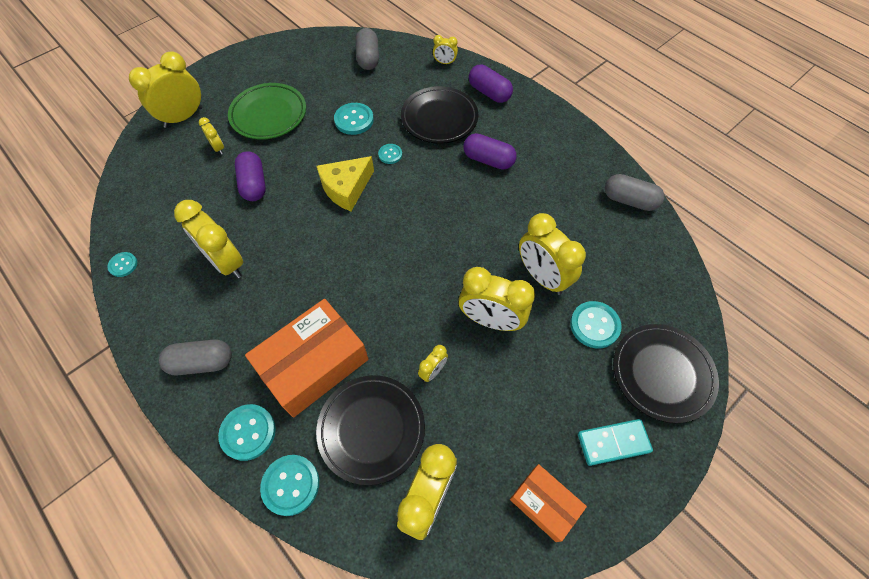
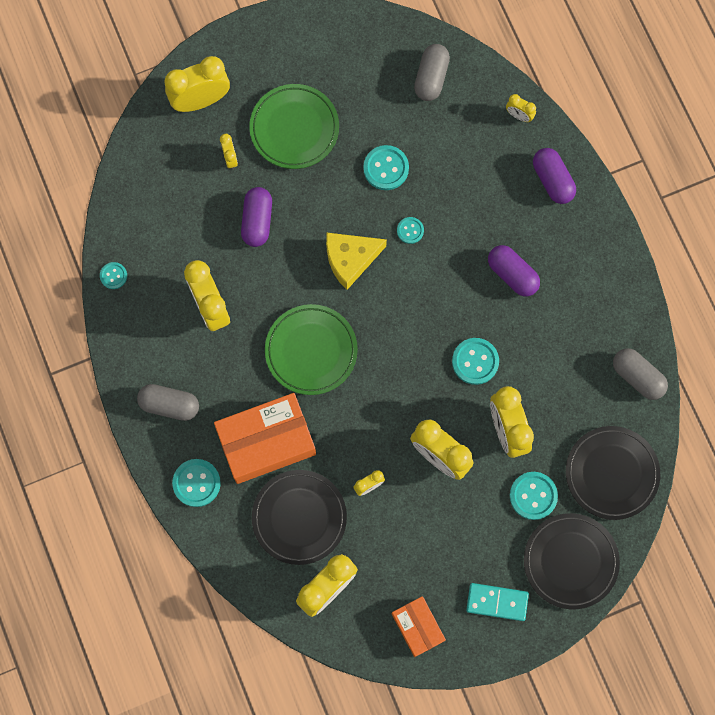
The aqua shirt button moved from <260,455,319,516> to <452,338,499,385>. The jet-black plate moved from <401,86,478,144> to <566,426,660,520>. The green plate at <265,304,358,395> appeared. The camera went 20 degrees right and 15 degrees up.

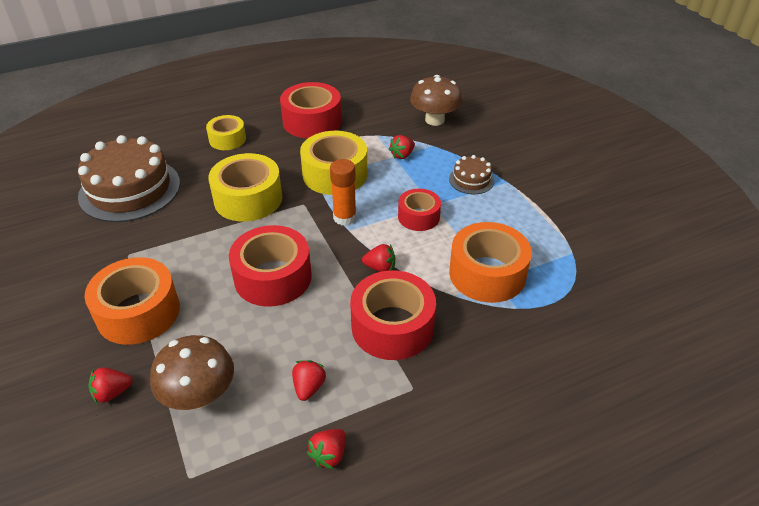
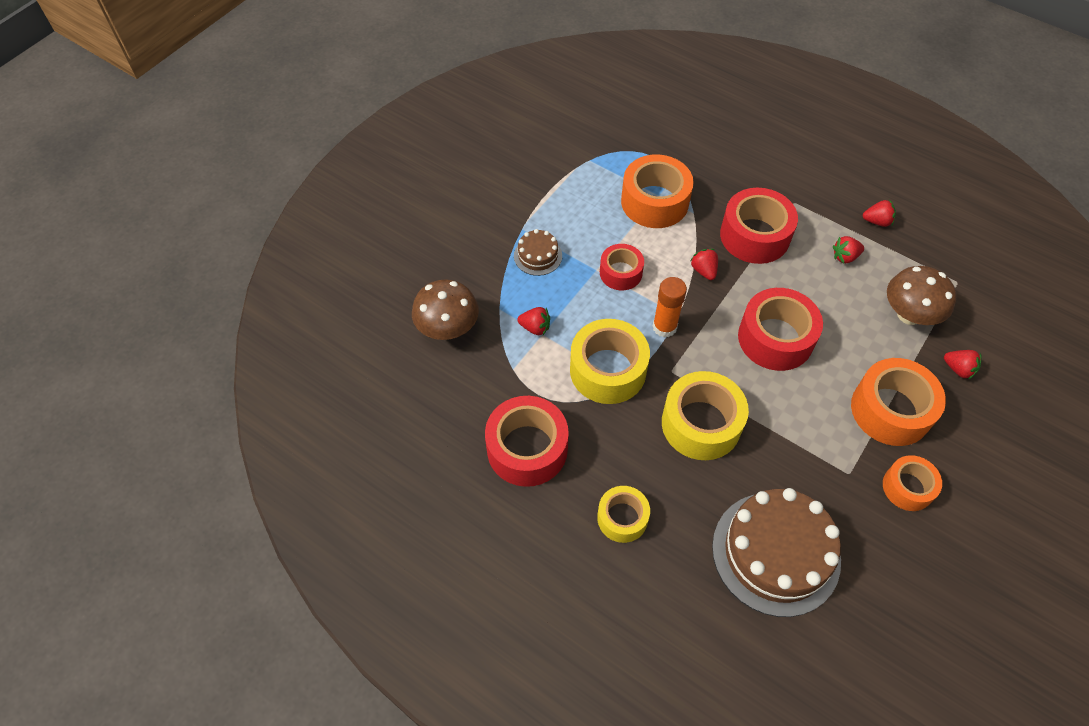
The bright orange roll of tape at <883,455,942,511> appeared. The camera went 120 degrees left and 15 degrees up.

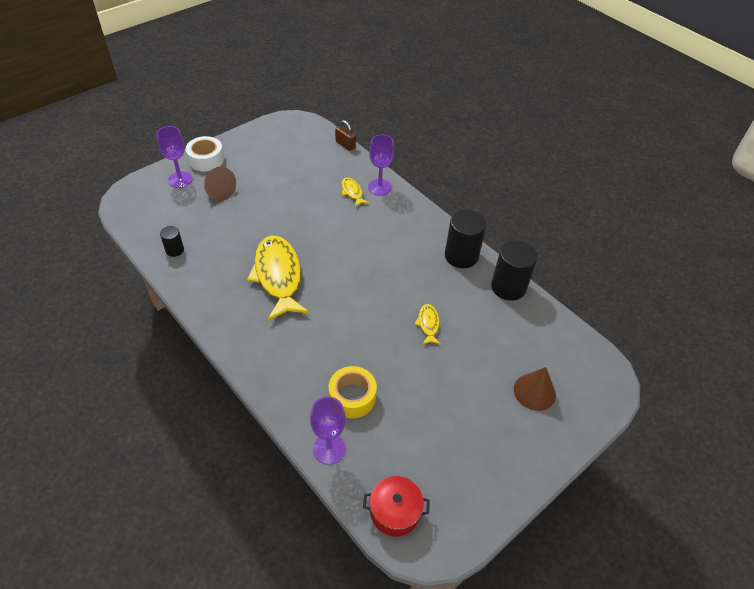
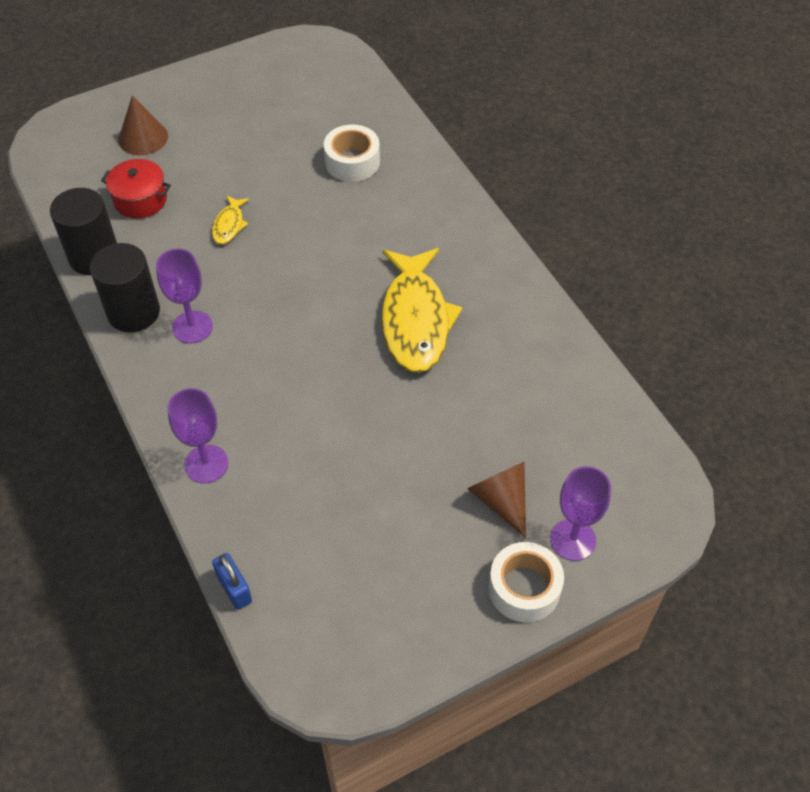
The jet-black cylinder at <160,226,184,257> disappeared. The purple chalice moved from <310,396,346,465> to <156,248,213,344>. The yellow roll of tape at <329,366,377,418> became the snow-white roll of tape at <324,124,380,182>. The dark brown padlock at <335,120,356,151> became the cobalt padlock at <212,553,252,610>. The yellow fish at <341,178,369,207> disappeared. The crimson cooking pot moved from <363,476,430,536> to <101,159,171,219>. The camera went 165 degrees left and 5 degrees up.

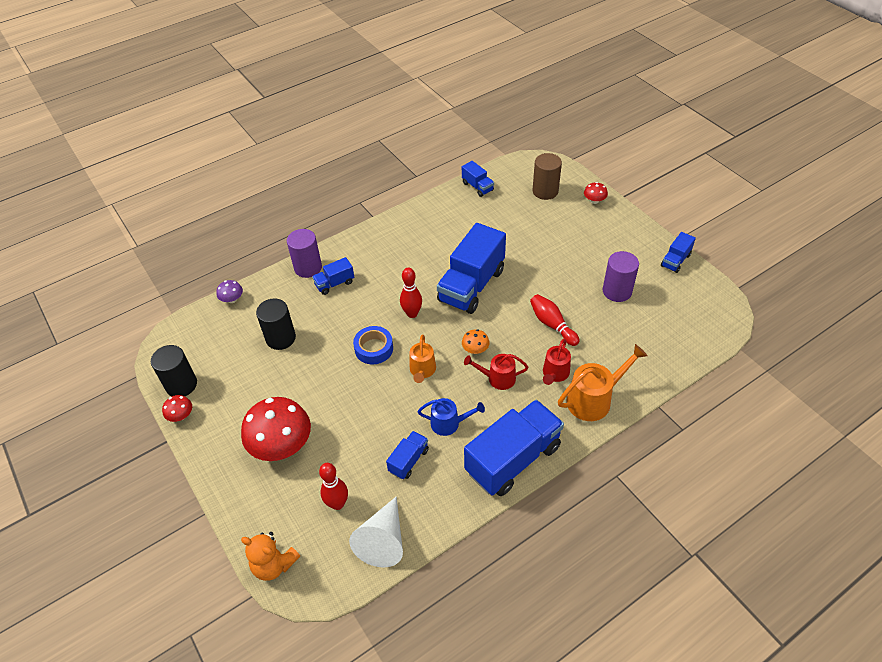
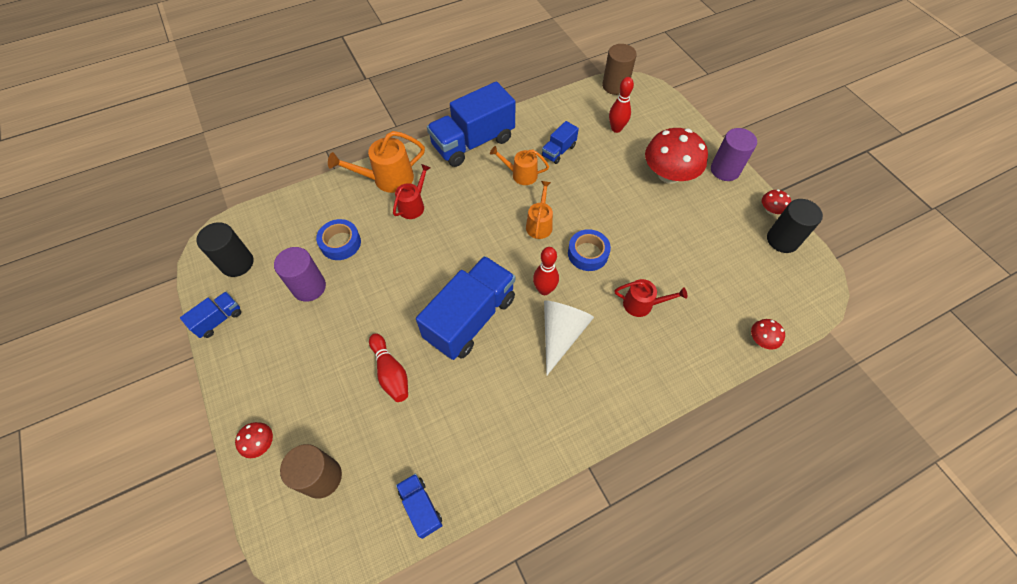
The purple mushroom at <216,280,243,303> became the crimson mushroom at <751,319,785,349>. The bright orange teddy bear at <241,532,300,581> disappeared. The jet-black cylinder moved from <256,298,296,350> to <196,222,253,277>. The purple cylinder moved from <287,229,322,278> to <711,128,757,181>. The cobalt toy truck at <312,257,354,295> disappeared. The snow-white solid cone moved from <349,496,403,568> to <544,300,594,376>. The cobalt watering pot at <418,398,485,436> became the bright orange watering pot at <490,146,549,185>. The bright orange mushroom at <462,329,490,354> disappeared. The crimson watering pot moved from <464,354,529,390> to <615,279,687,317>. The crimson tenpin moved from <530,294,580,346> to <369,334,408,402>. The cobalt roll of tape at <316,219,361,260> appeared. The dark brown cylinder at <602,44,637,95> appeared. The camera went 175 degrees left and 10 degrees up.

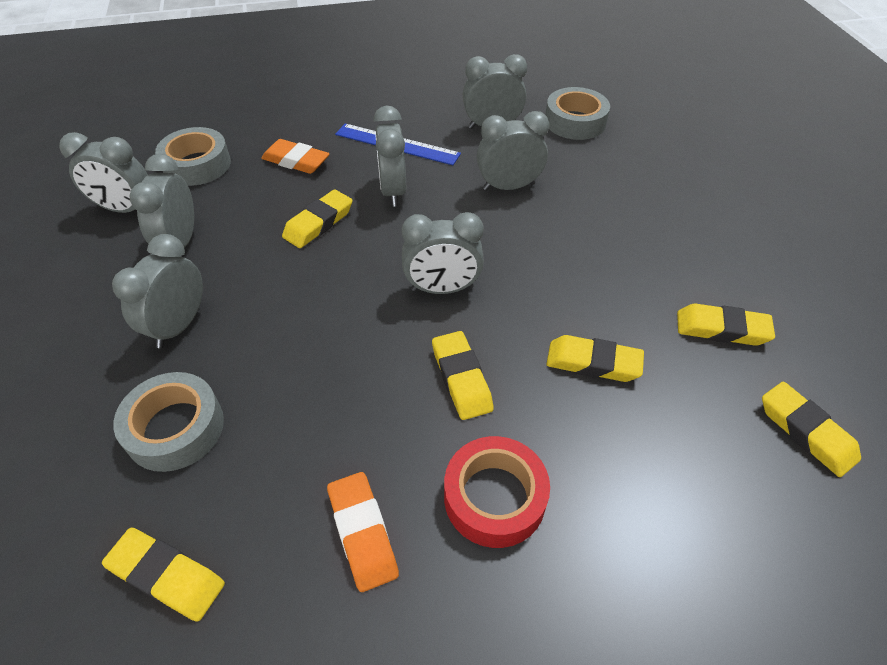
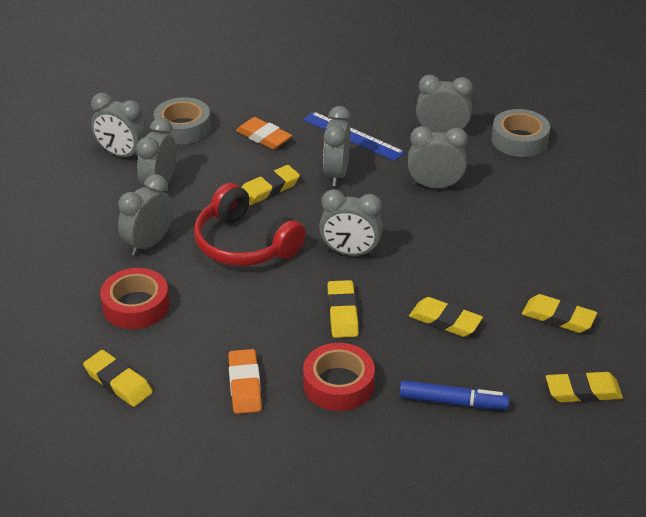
The gray roll of tape at <113,372,224,472> became the crimson roll of tape at <100,268,170,329>. The yellow pencil eraser at <762,381,861,477> turned 75 degrees counterclockwise. The crimson over-ear headphones at <194,183,306,266> appeared. The cobalt felt pen at <399,380,510,410> appeared. The camera went 15 degrees right and 10 degrees down.

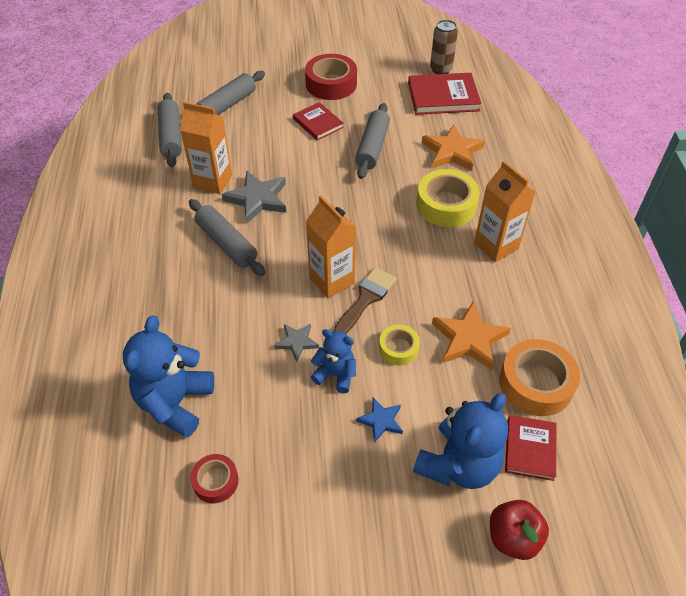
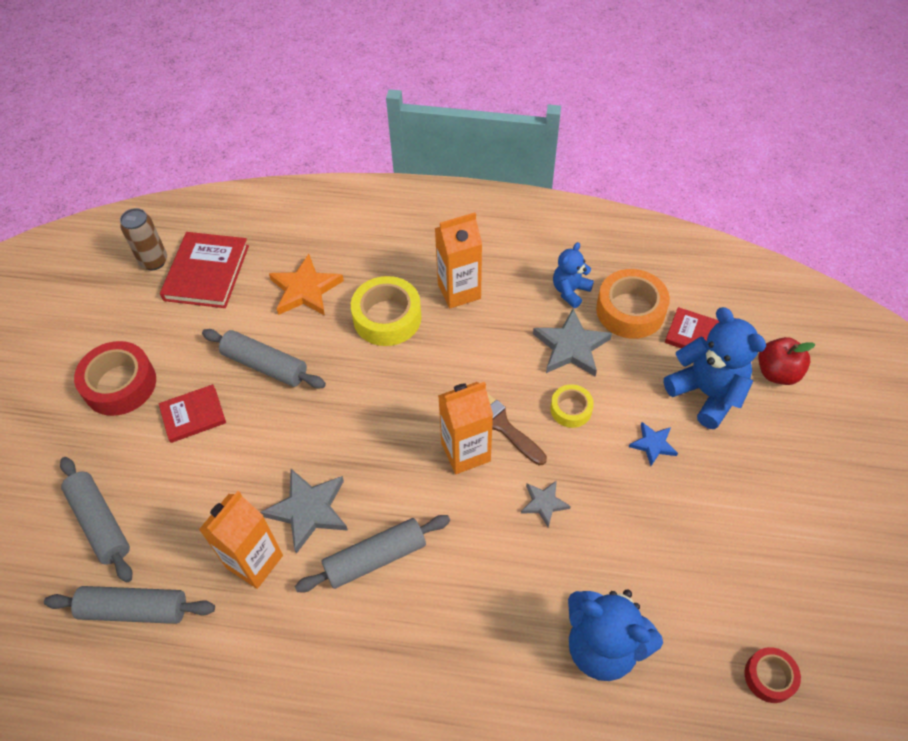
The crimson roll of tape moved from <190,454,239,503> to <745,647,801,703>. The cobalt teddy bear moved from <311,329,356,394> to <553,242,594,308>. The bright orange star at <432,301,511,370> became the gray star at <533,309,612,377>. The camera went 75 degrees left and 5 degrees up.

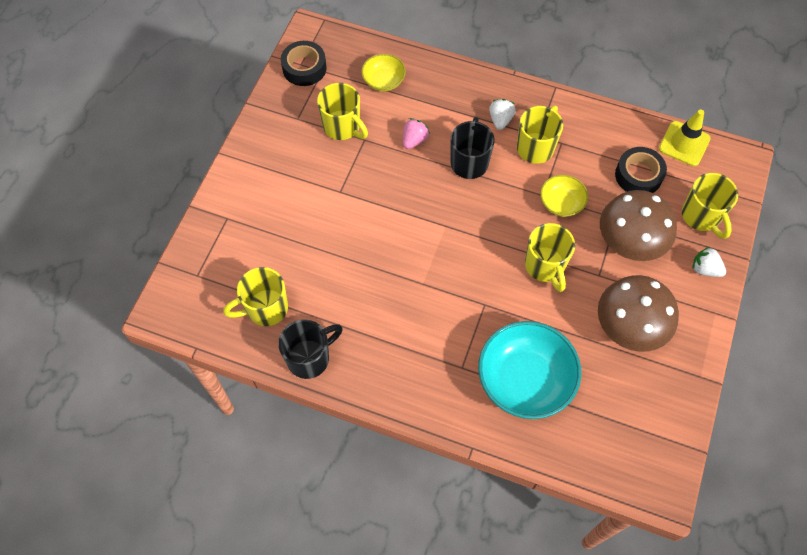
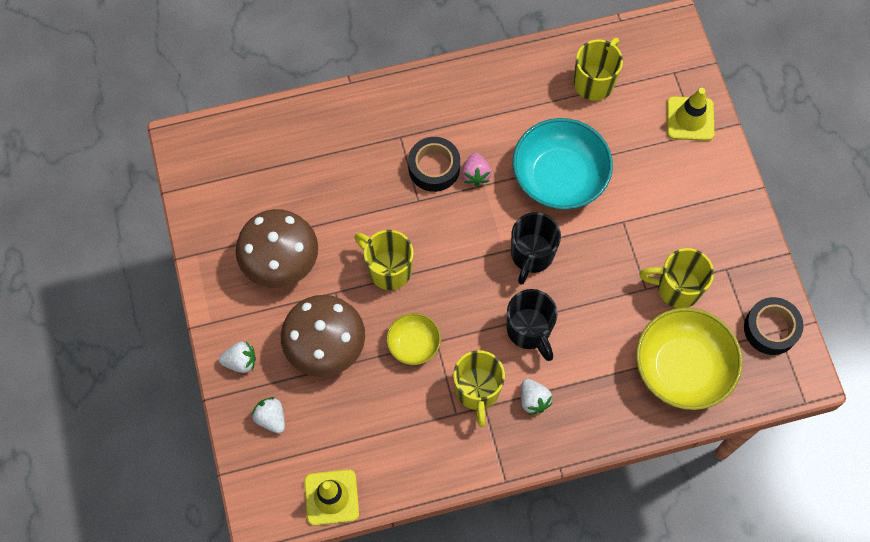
The jet-black tea mug moved from <278,319,343,379> to <511,212,561,285>. The yellow deep dish at <361,54,406,91> changed to 1.92 times the size. The pink berry moved from <403,118,430,149> to <462,153,492,186>. The aqua deep dish moved from <478,321,581,419> to <513,118,613,210>. The jet-black roll of tape moved from <615,147,667,193> to <408,137,460,192>. The yellow tea mug at <682,173,738,239> was replaced by the snow-white berry at <252,397,285,433>. The yellow traffic cone at <667,88,714,141> appeared. The camera went 145 degrees right and 5 degrees up.

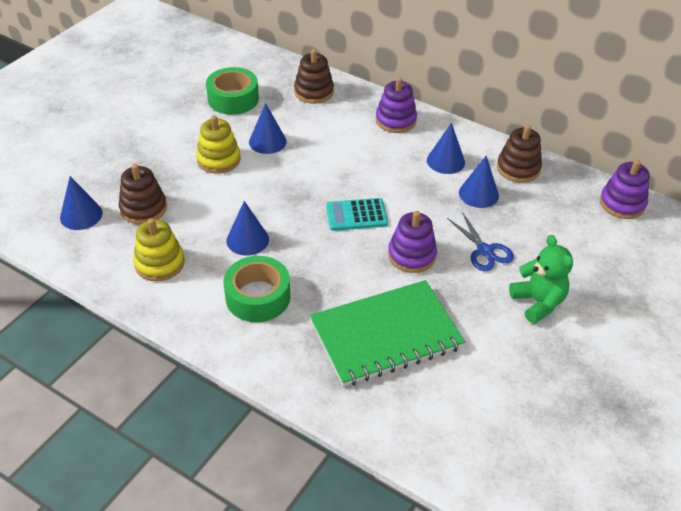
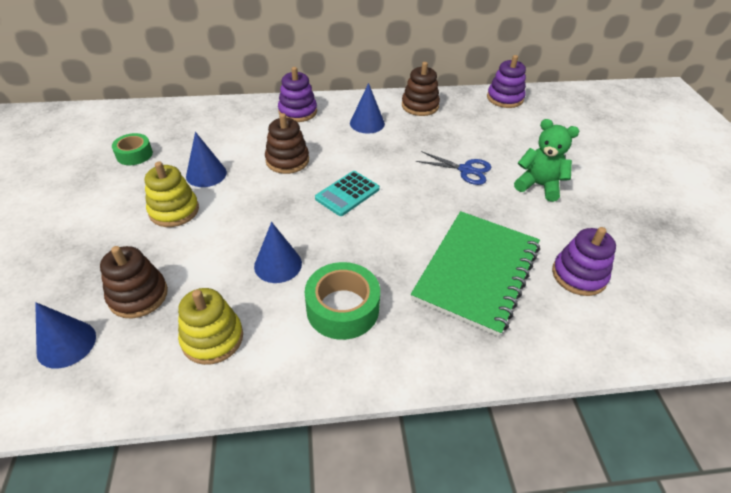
The green roll of tape at <206,67,259,115> changed to 0.63 times the size. The dark brown ring stacker moved from <294,49,334,104> to <265,113,309,174>. The purple ring stacker moved from <388,211,437,273> to <552,227,616,296>. The cobalt solid cone at <459,156,499,208> disappeared. The camera went 40 degrees left and 0 degrees up.

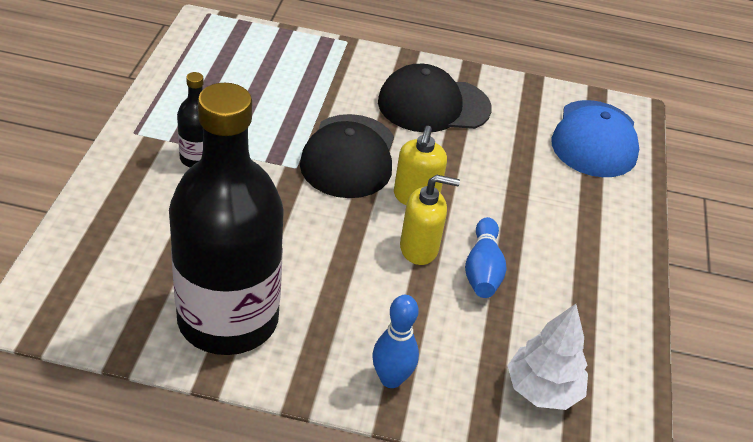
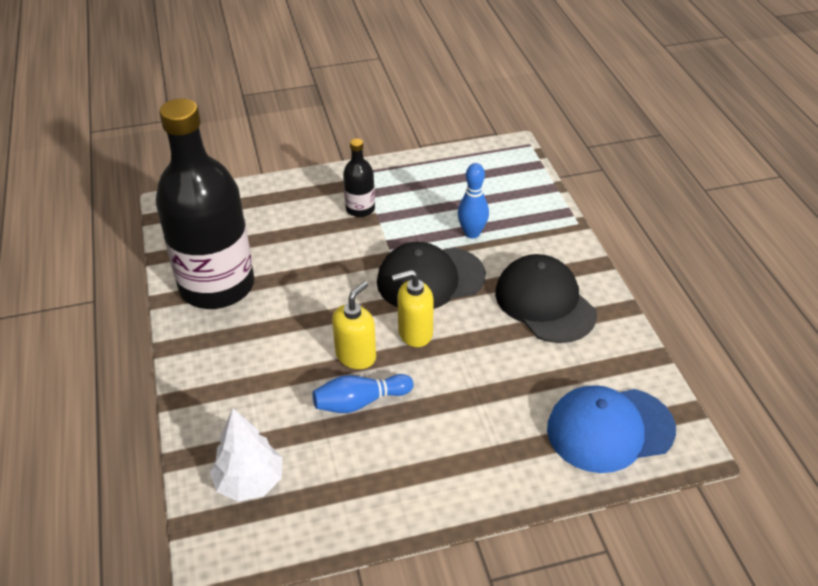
The cobalt tenpin moved from <372,295,419,388> to <458,163,489,238>. The yellow pump bottle at <400,175,460,265> turned 120 degrees counterclockwise. The camera went 70 degrees right and 0 degrees up.

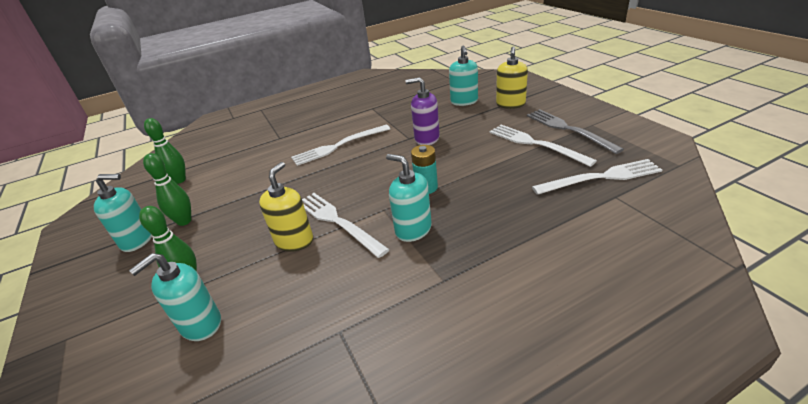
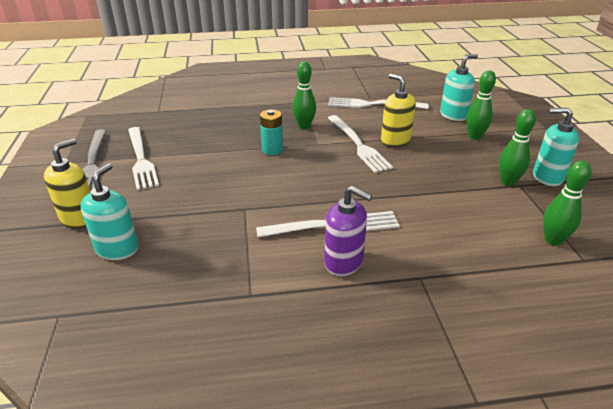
The yellow pump bottle at <259,162,313,252> turned 105 degrees clockwise. The aqua pump bottle at <386,154,432,242> was replaced by the green tenpin at <292,62,316,129>. The purple pump bottle moved from <405,77,440,145> to <324,186,372,276>. The snow-white fork moved from <532,159,662,195> to <328,97,428,109>. The camera went 165 degrees left and 0 degrees up.

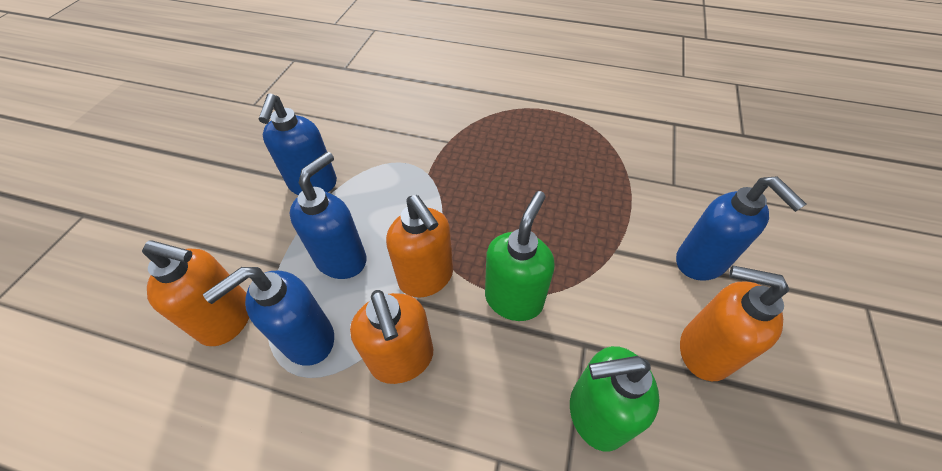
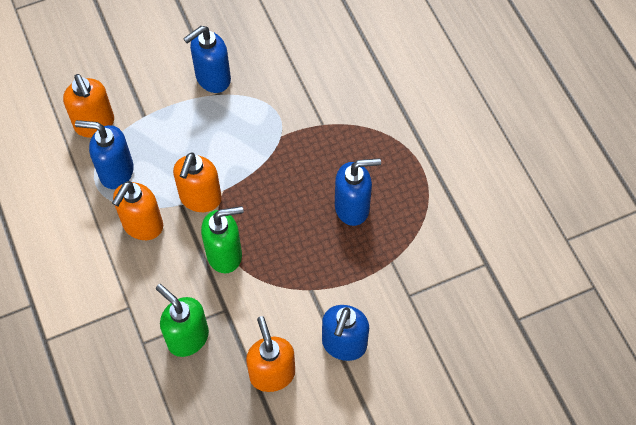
The cobalt pump bottle moved from <290,152,367,279> to <335,158,381,226>. The camera went 50 degrees right and 10 degrees up.

